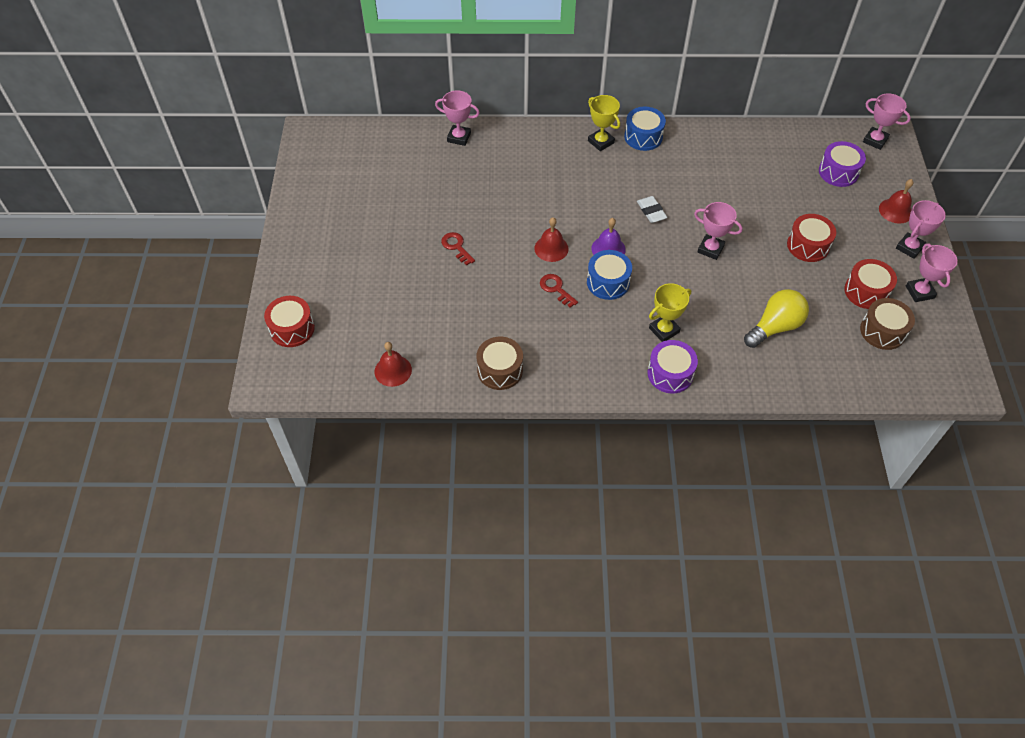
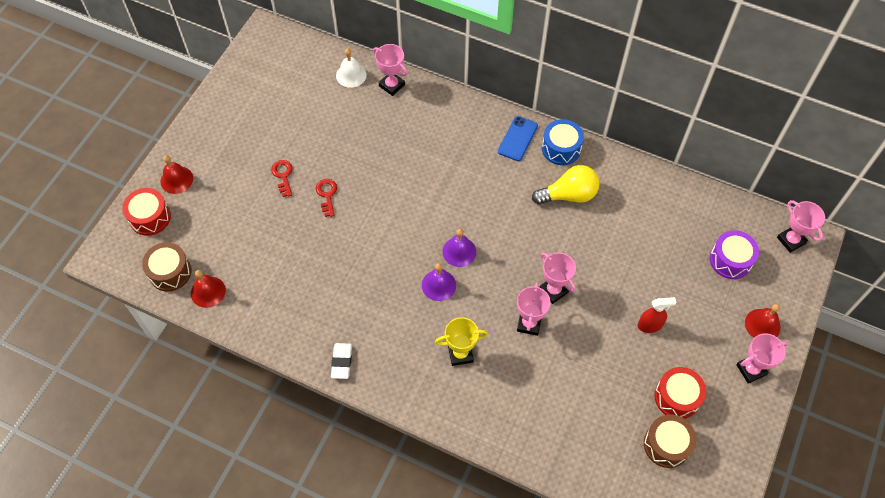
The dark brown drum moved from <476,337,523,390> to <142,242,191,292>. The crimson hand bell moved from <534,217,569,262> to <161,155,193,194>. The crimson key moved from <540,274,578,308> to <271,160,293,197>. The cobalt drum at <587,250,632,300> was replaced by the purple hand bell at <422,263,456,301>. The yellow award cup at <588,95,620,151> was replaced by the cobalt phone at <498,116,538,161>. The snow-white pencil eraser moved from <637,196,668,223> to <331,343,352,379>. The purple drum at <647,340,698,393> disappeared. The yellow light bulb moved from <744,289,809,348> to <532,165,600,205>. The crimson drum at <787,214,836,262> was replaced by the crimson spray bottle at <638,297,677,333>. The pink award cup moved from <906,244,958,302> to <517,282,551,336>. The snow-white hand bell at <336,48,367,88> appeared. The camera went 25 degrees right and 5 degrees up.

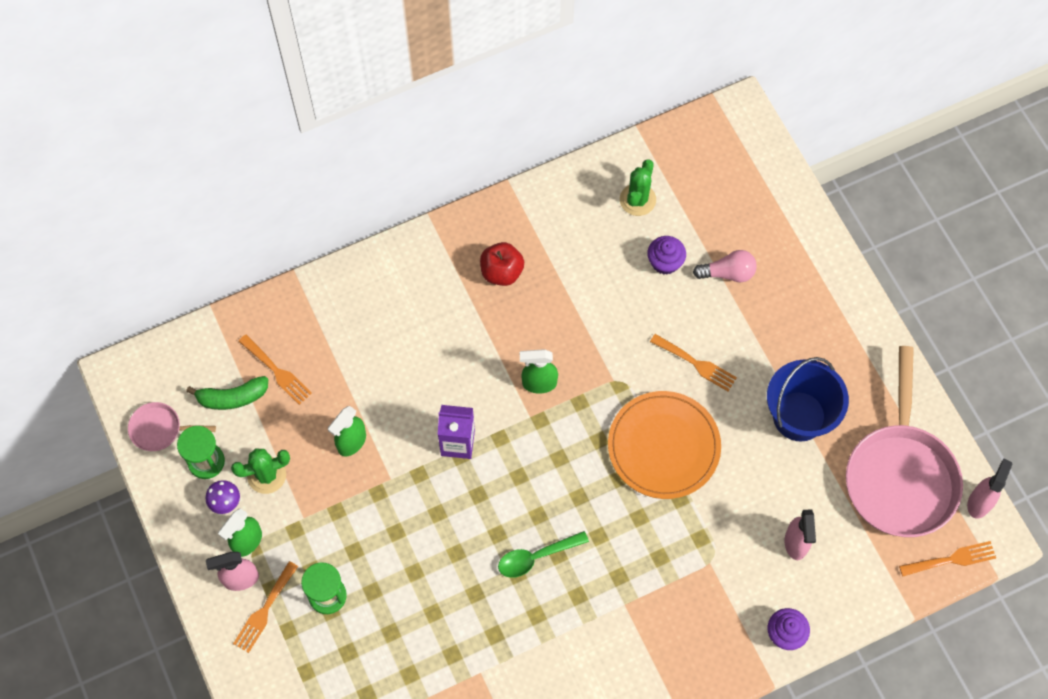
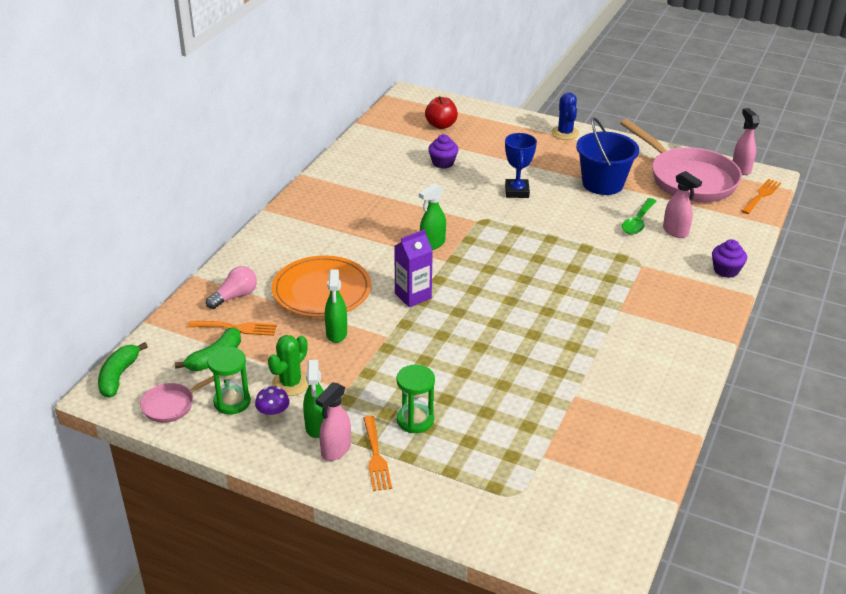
The crimson apple fruit moved from <480,242,524,286> to <425,96,458,129>. The green tablespoon moved from <498,531,589,578> to <622,198,656,235>. The bright orange plate moved from <608,391,721,499> to <272,255,371,317>. The green saguaro cactus at <620,159,656,216> disappeared. The bright orange fork at <650,334,737,391> was replaced by the cobalt award cup at <505,133,537,198>. The pink light bulb moved from <693,250,757,282> to <206,266,257,309>. The green toy banana at <98,342,148,398> appeared. The cobalt saguaro cactus at <551,93,579,140> appeared. The camera went 40 degrees left and 30 degrees down.

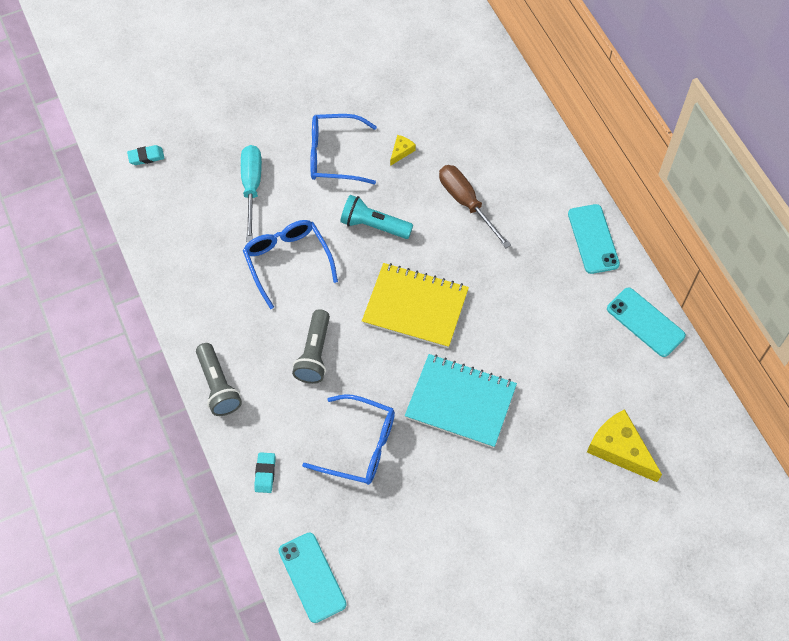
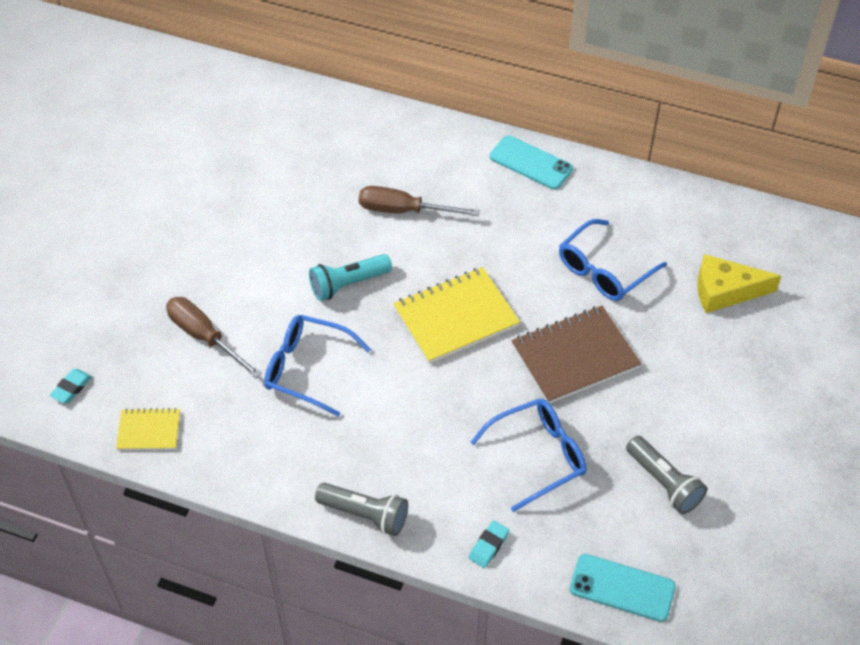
The aqua screwdriver at <241,145,262,241> became the dark brown screwdriver at <166,297,262,378>. The aqua pencil eraser at <254,452,275,493> turned 75 degrees clockwise. The gray pocket torch moved from <292,309,330,384> to <626,436,707,514>. The cobalt eyeglasses moved from <310,114,377,184> to <559,219,667,301>. The yellow cheese at <390,135,416,166> disappeared. The aqua notepad at <405,354,517,448> became the dark brown notepad at <511,306,641,403>. The aqua phone at <607,287,686,357> disappeared. The yellow notepad at <116,408,180,450> appeared. The camera went 45 degrees left and 10 degrees down.

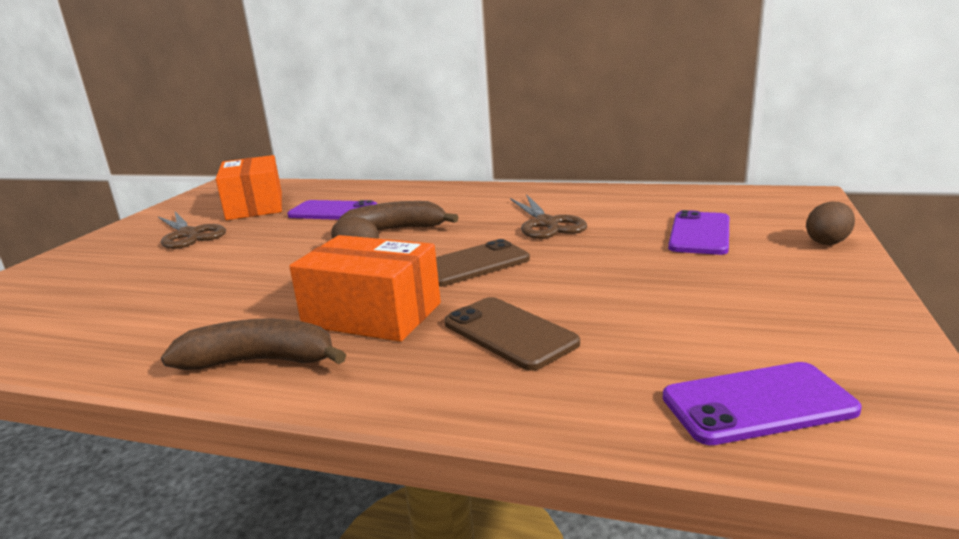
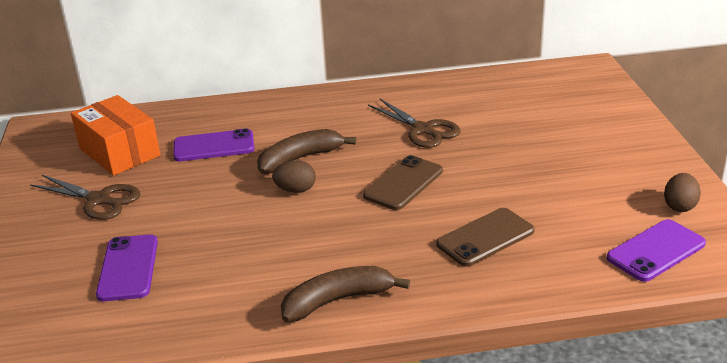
The bright orange package at <289,235,441,342> disappeared. The dark brown phone at <444,297,580,371> turned 60 degrees counterclockwise. The purple phone moved from <668,210,729,255> to <96,234,158,301>. The dark brown toy egg moved from <806,202,855,245> to <664,173,701,212>. The camera went 25 degrees left and 10 degrees up.

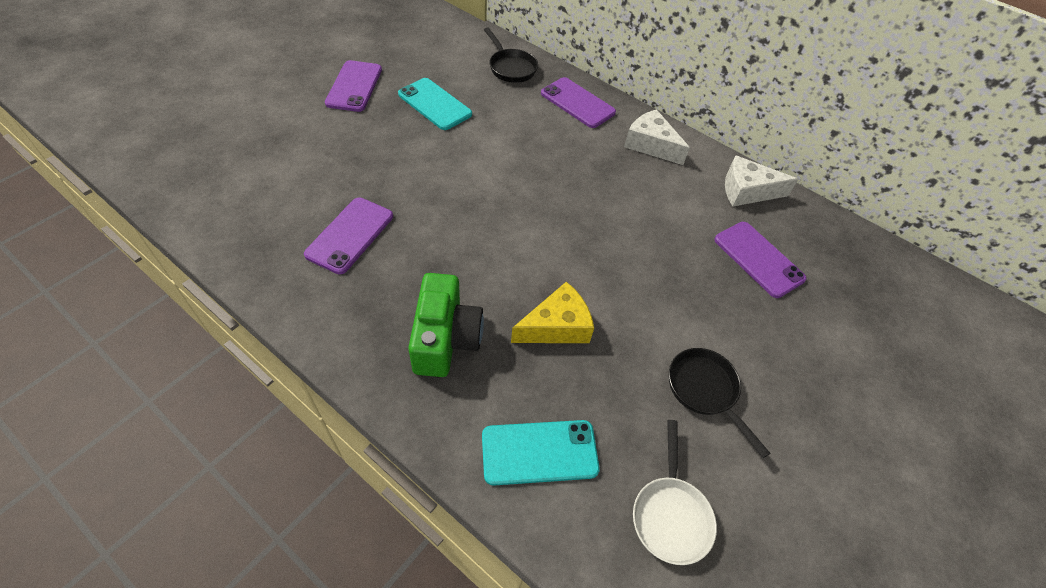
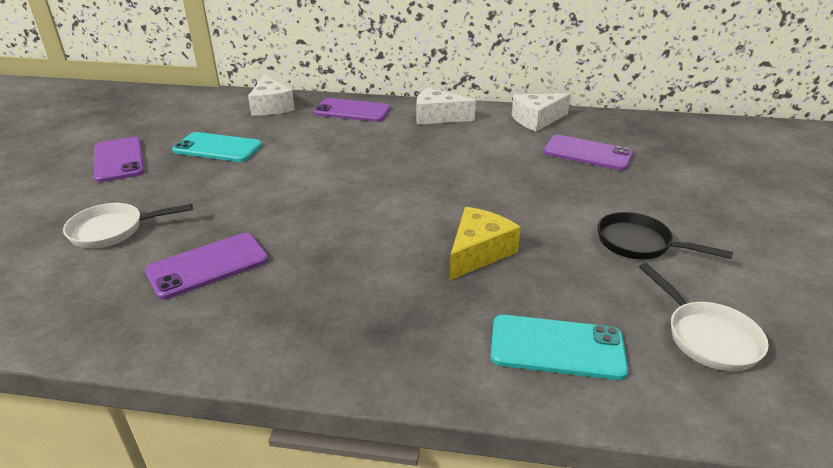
The purple phone at <304,197,393,274> turned 60 degrees clockwise. The green compact camera at <408,273,484,377> disappeared. The aqua phone at <482,420,600,486> turned 45 degrees clockwise. The jet-black pan at <484,27,538,83> was replaced by the snow-white cheese at <248,75,295,115>. The snow-white pan at <63,203,193,248> appeared. The camera went 25 degrees left and 20 degrees down.

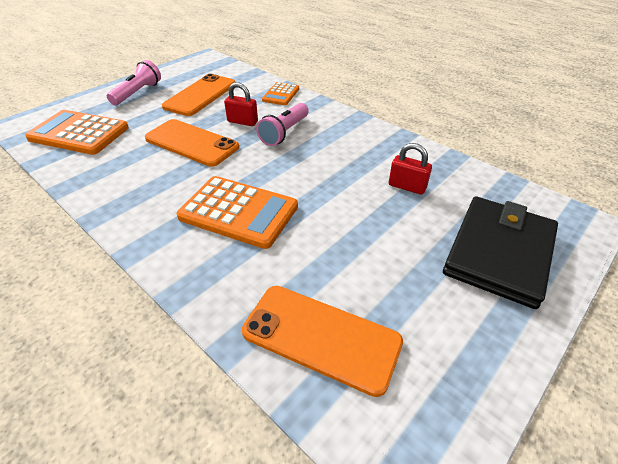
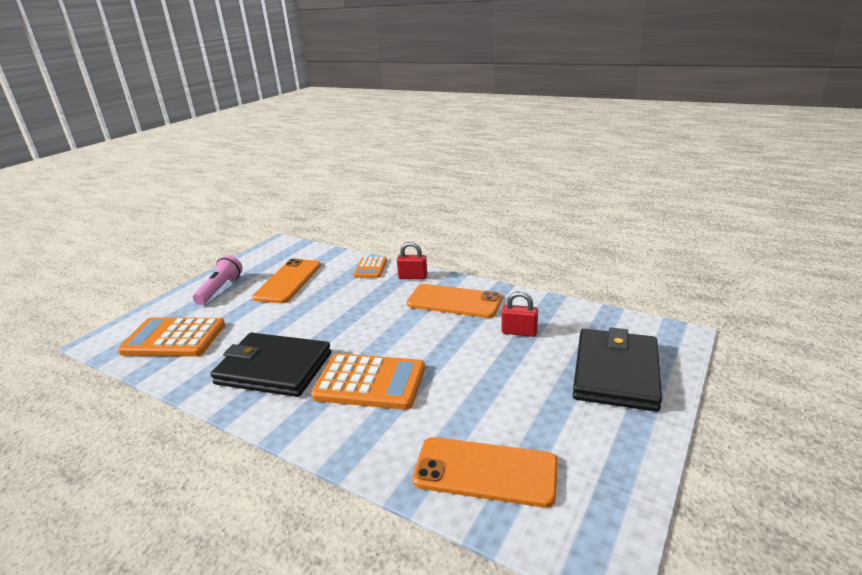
The bright orange phone moved from <145,119,239,167> to <407,284,502,318>. The crimson padlock moved from <224,82,258,126> to <397,242,428,279>. The pink pocket torch at <256,103,309,146> disappeared. The jet-black billfold at <210,333,331,397> appeared. The camera went 10 degrees left and 15 degrees down.

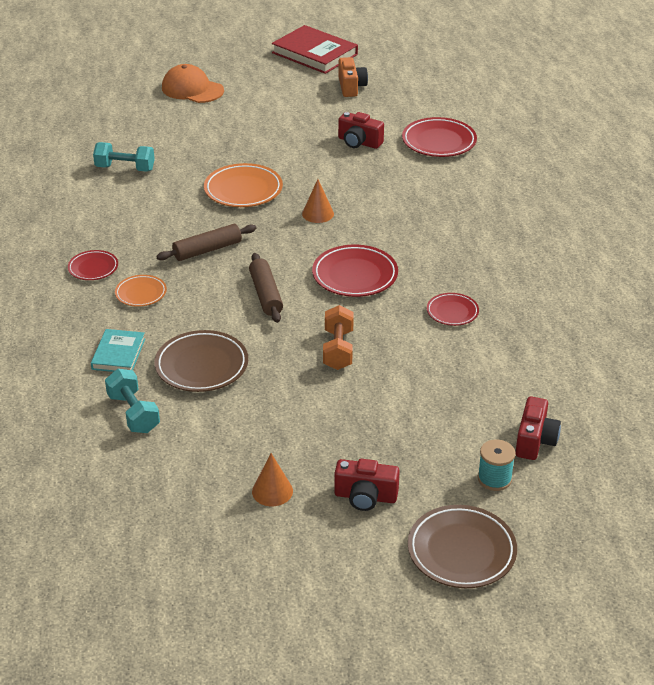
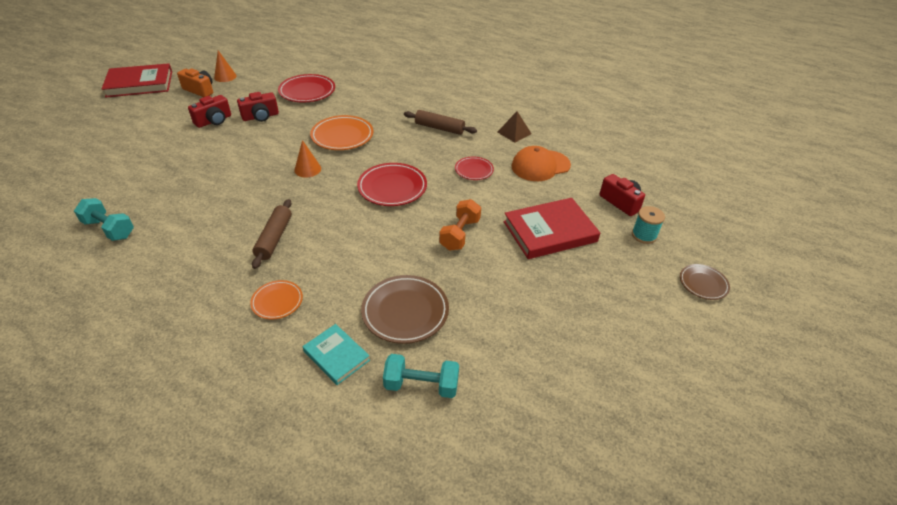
The crimson plate at <68,250,118,280> disappeared. The aqua free weight at <93,142,155,172> turned 75 degrees clockwise. The bright orange cap moved from <162,64,224,103> to <511,146,571,181>. The bright orange plate moved from <204,163,283,207> to <310,115,373,150>. The dark brown dough roller moved from <249,253,283,323> to <404,110,477,135>. The bright orange solid cone moved from <252,453,293,506> to <214,50,236,82>. The bright orange free weight at <323,305,354,370> turned 75 degrees clockwise. The crimson compact camera moved from <334,459,400,511> to <188,95,231,128>. The dark brown plate at <408,505,517,588> changed to 0.59 times the size. The dark brown pyramid at <497,111,532,143> appeared. The crimson hardback at <503,198,600,259> appeared. The camera went 55 degrees left and 5 degrees up.

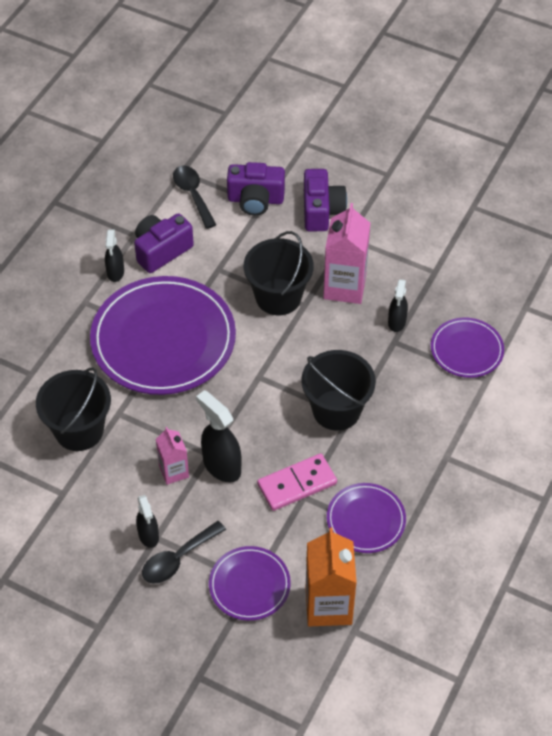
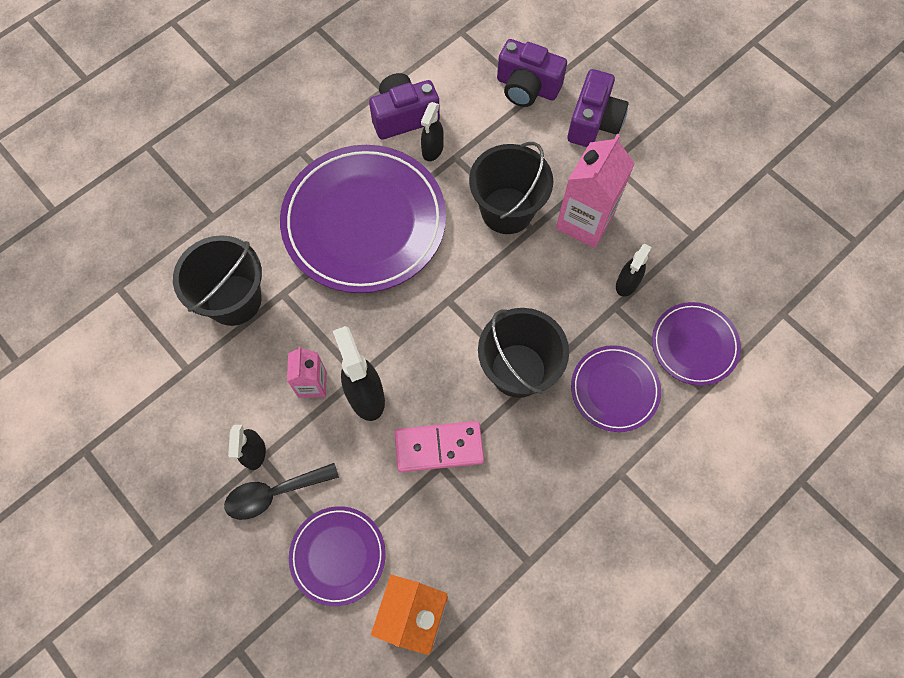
The jet-black spray bottle moved from <105,230,124,282> to <421,102,444,161>. The jet-black tablespoon at <173,165,216,229> disappeared. The purple plate moved from <327,483,406,553> to <571,345,661,432>. The camera went 20 degrees right and 15 degrees up.

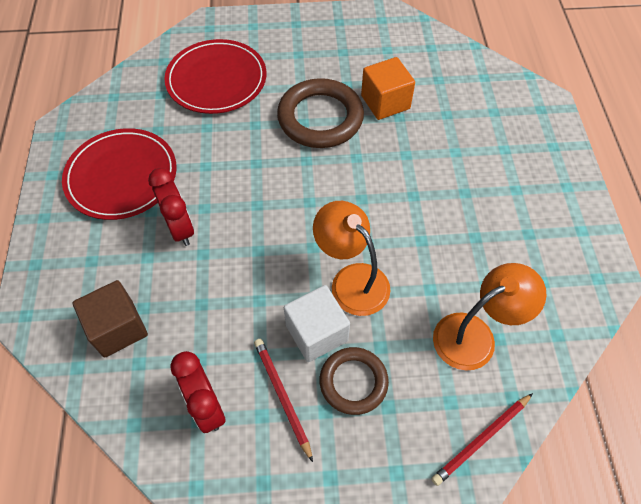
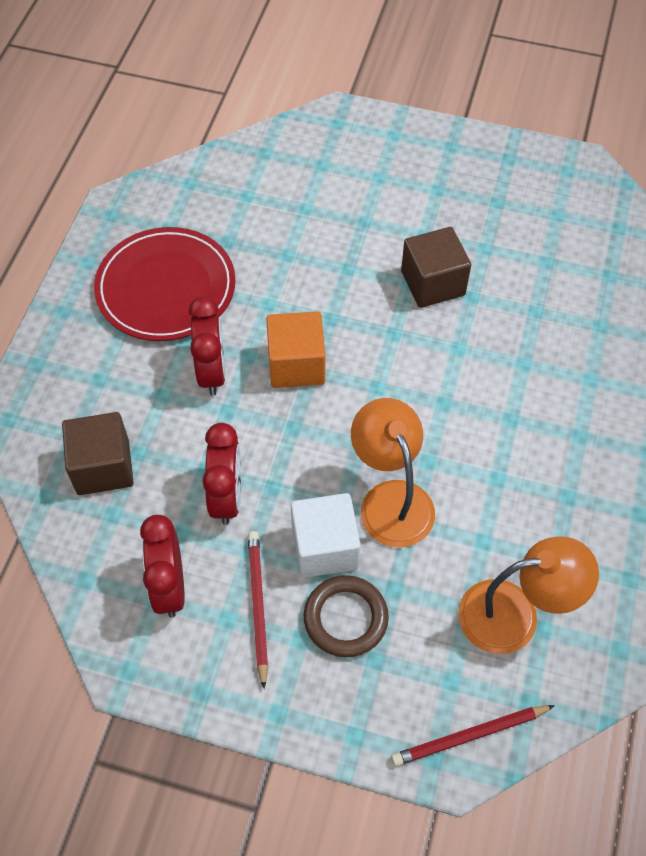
The crimson plate at <164,39,266,114> disappeared. The dark brown ring at <277,78,364,148> was replaced by the dark brown block at <401,227,471,308>. The bright orange block moved from <361,57,415,120> to <266,311,325,388>. The crimson clock at <202,423,241,525> appeared. The camera went 20 degrees right and 0 degrees up.

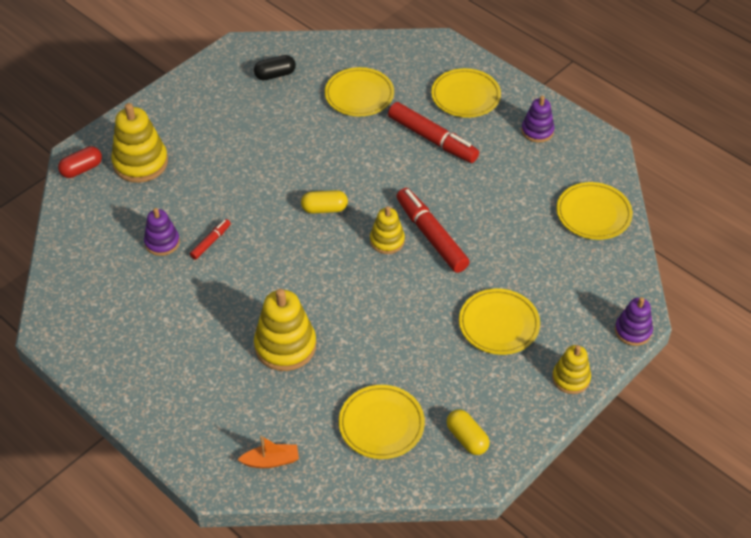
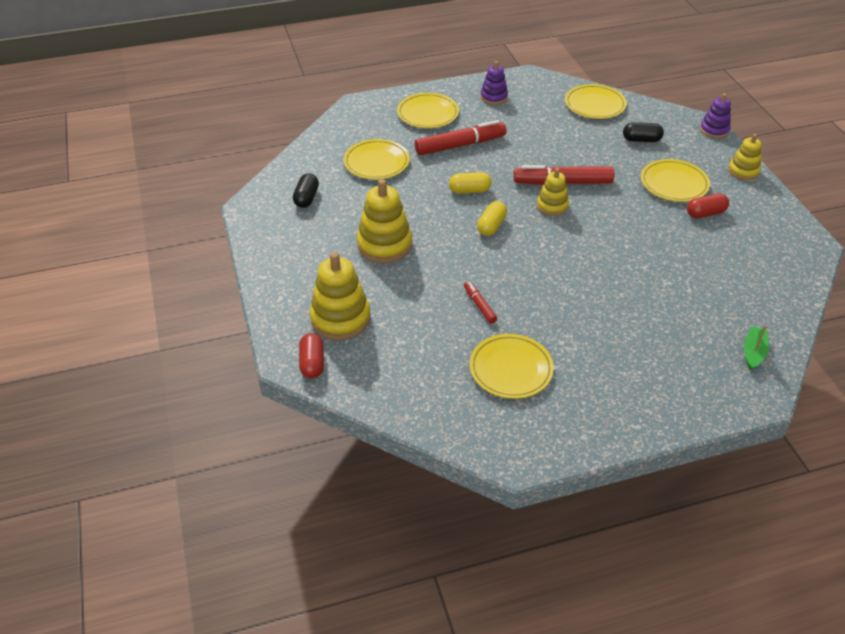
The purple ring stacker at <144,208,180,256> disappeared. The bright orange sailboat at <238,436,299,468> became the green sailboat at <744,325,769,371>. The yellow ring stacker moved from <254,289,316,371> to <357,179,412,263>. The yellow plate moved from <339,385,425,459> to <470,334,554,399>. The yellow pill shape moved from <447,409,490,455> to <449,172,491,194>. The jet-black pill shape at <623,122,664,142> appeared. The crimson pill shape at <687,193,729,218> appeared. The camera went 60 degrees left and 5 degrees down.

